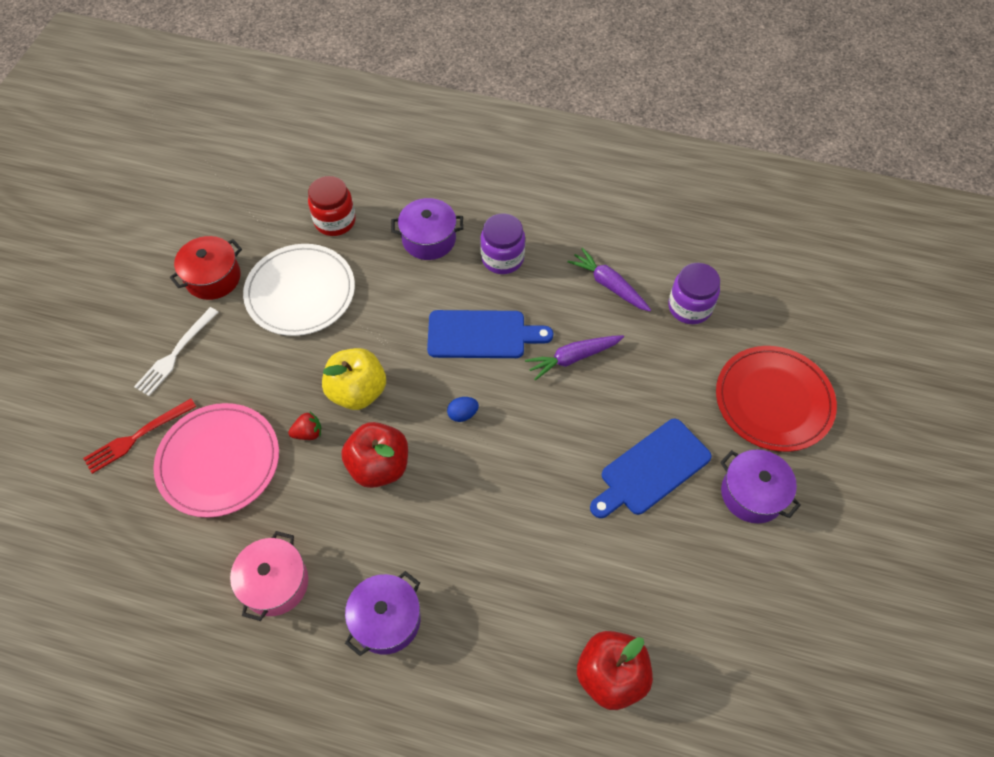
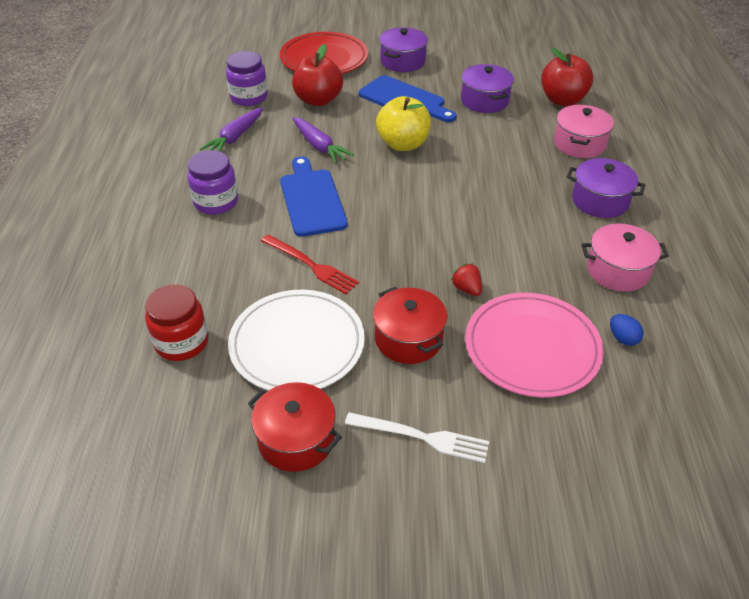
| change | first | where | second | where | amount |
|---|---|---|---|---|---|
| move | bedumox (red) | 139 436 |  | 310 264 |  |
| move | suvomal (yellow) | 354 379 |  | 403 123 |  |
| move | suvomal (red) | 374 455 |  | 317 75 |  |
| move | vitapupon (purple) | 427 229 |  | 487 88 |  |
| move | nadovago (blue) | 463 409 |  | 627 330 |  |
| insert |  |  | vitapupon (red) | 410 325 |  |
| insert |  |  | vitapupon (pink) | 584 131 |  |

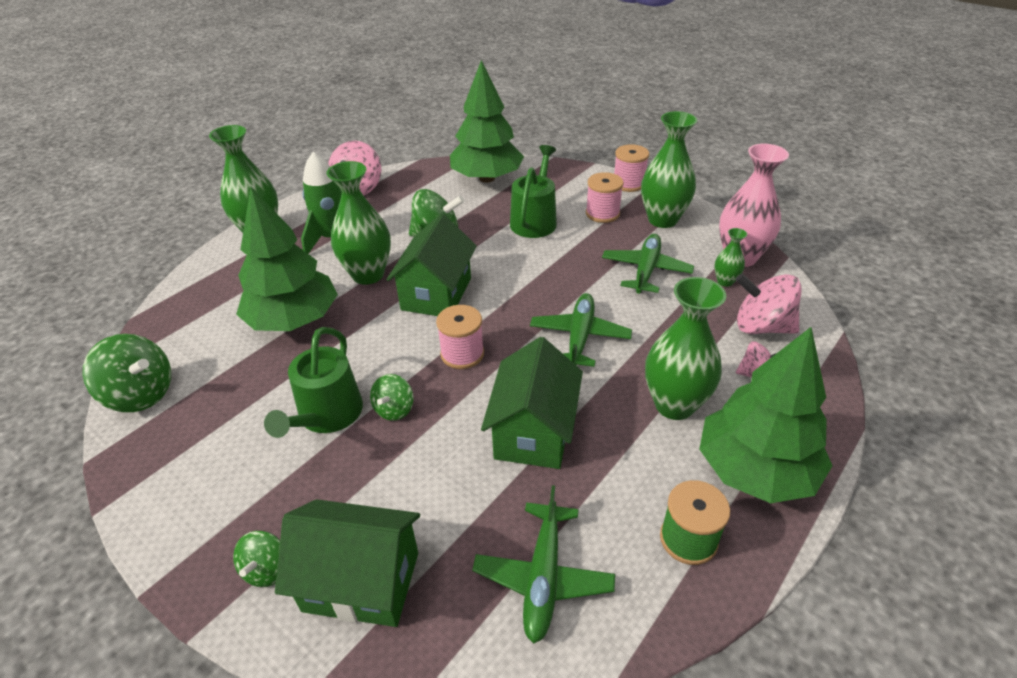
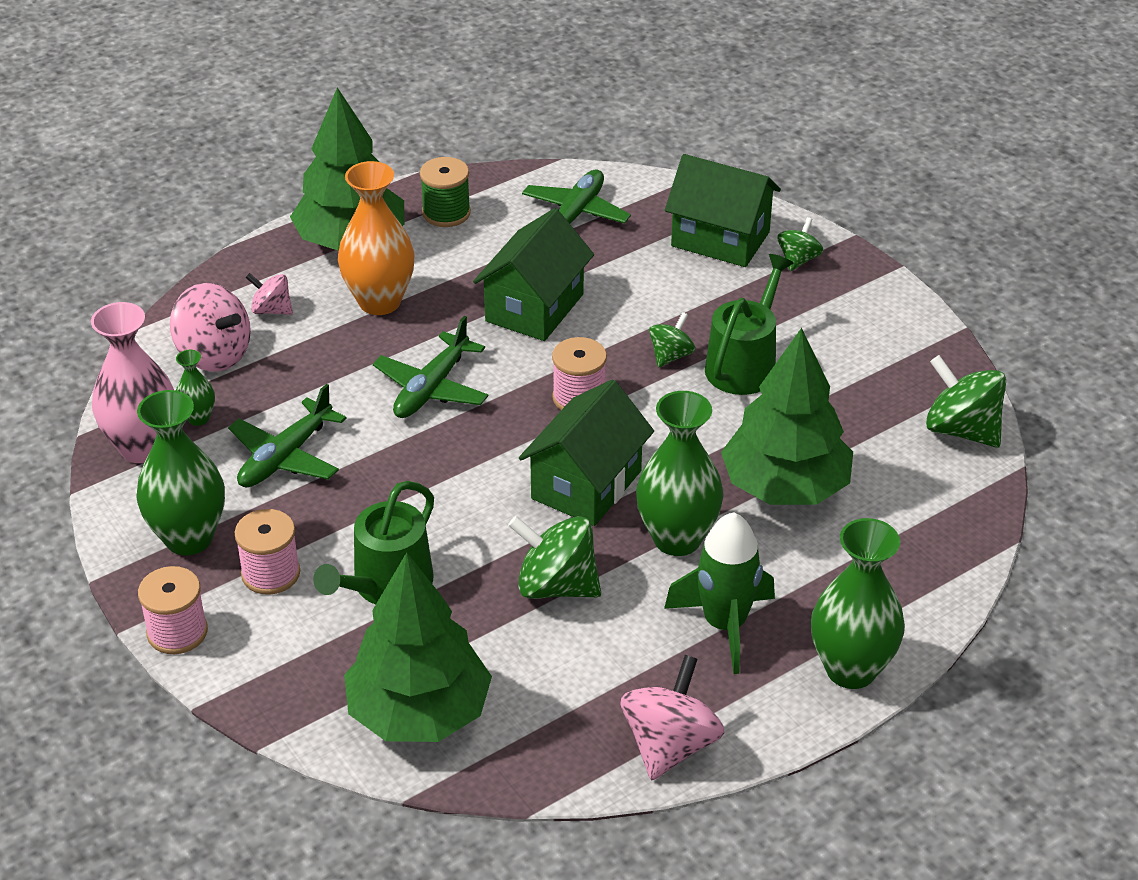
| change | first | where | second | where | amount |
|---|---|---|---|---|---|
| recolor | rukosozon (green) | 685 348 | rukosozon (orange) | 376 238 |  |

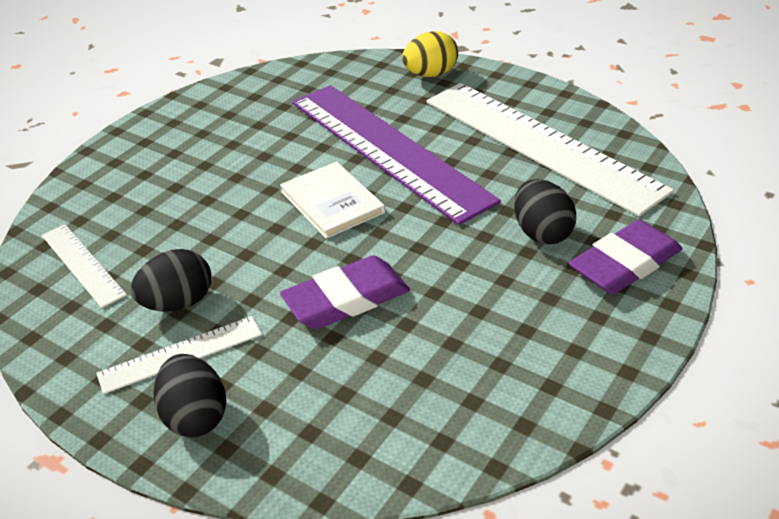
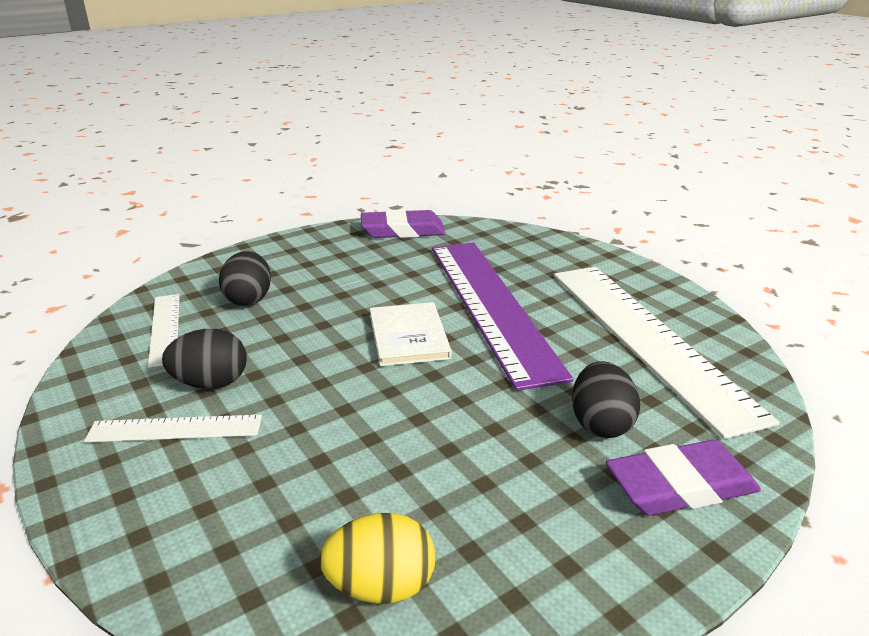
| change | first | where | second | where | amount |
|---|---|---|---|---|---|
| move | nadovago (black) | 190 395 |  | 245 278 |  |
| move | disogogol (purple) | 345 292 |  | 403 223 |  |
| move | nadovago (yellow) | 430 54 |  | 377 558 |  |

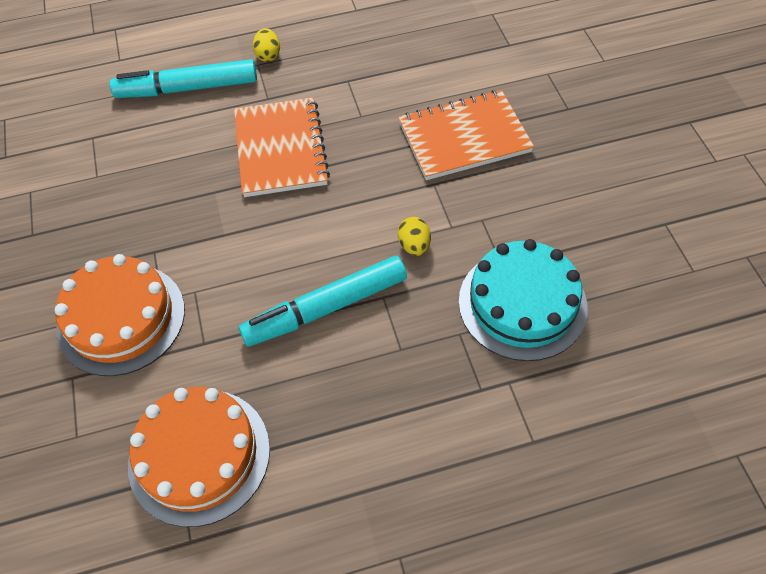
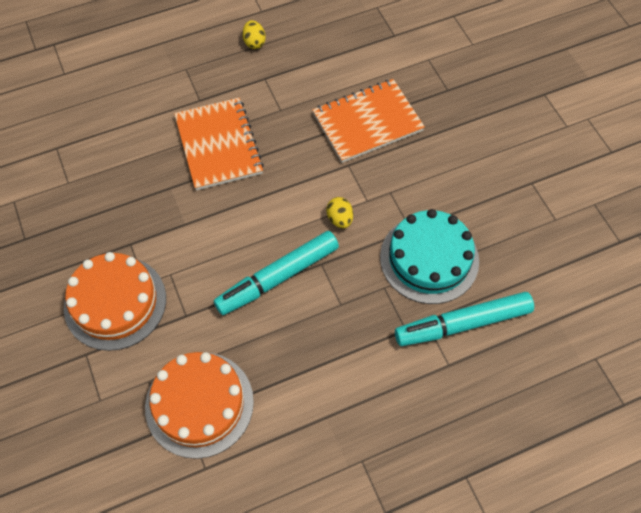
| change | first | where | second | where | amount |
|---|---|---|---|---|---|
| move | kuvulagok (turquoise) | 183 78 |  | 464 319 |  |
| move | nadovago (yellow) | 266 45 |  | 254 34 |  |

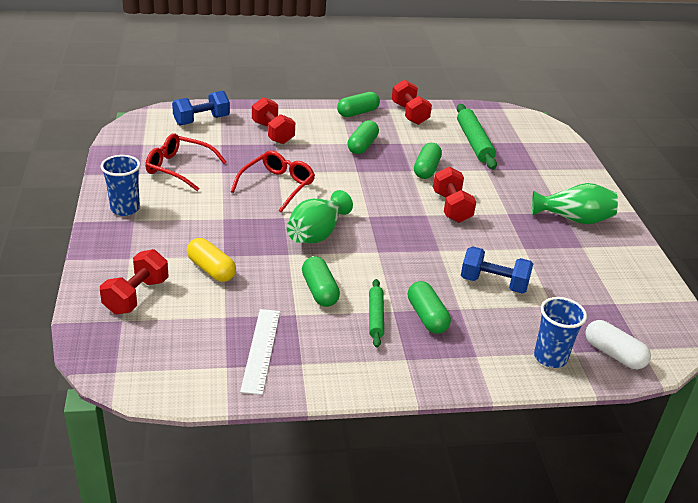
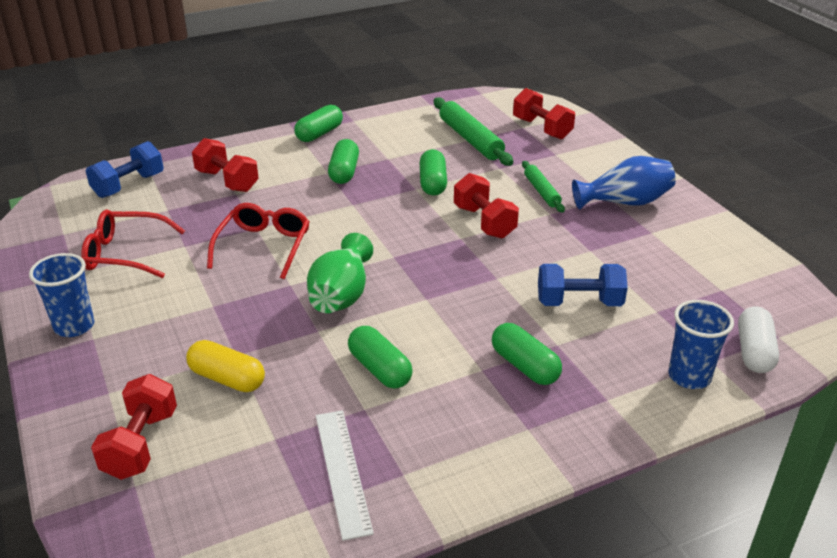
| change | first | where | second | where | amount |
|---|---|---|---|---|---|
| move | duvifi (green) | 376 313 |  | 543 187 |  |
| move | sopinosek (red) | 412 102 |  | 544 113 |  |
| recolor | rukosozon (green) | 575 203 | rukosozon (blue) | 624 183 |  |
| rotate | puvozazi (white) | 618 344 |  | 758 339 | 75 degrees clockwise |

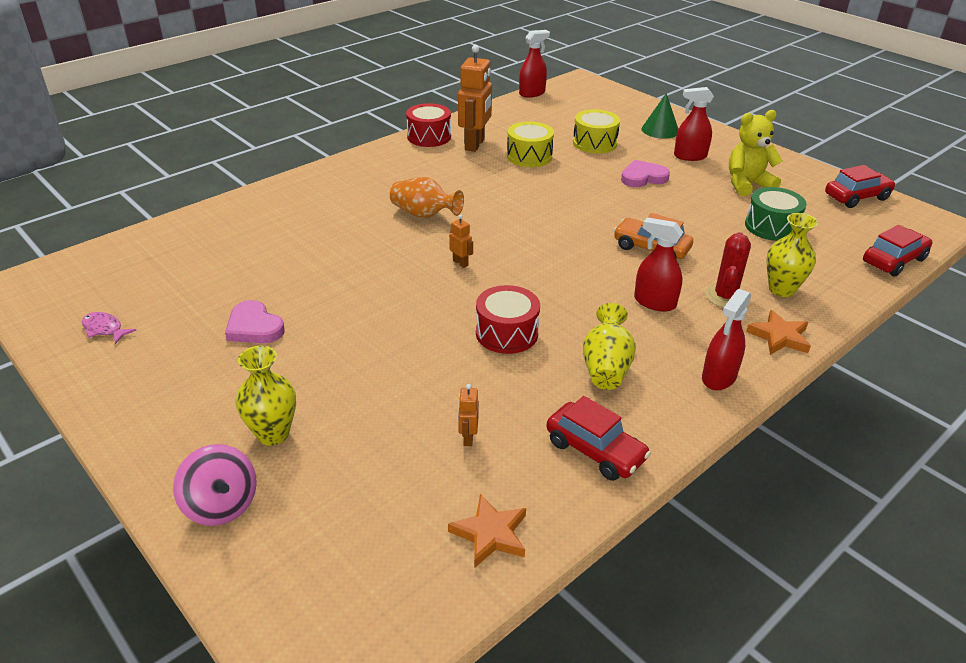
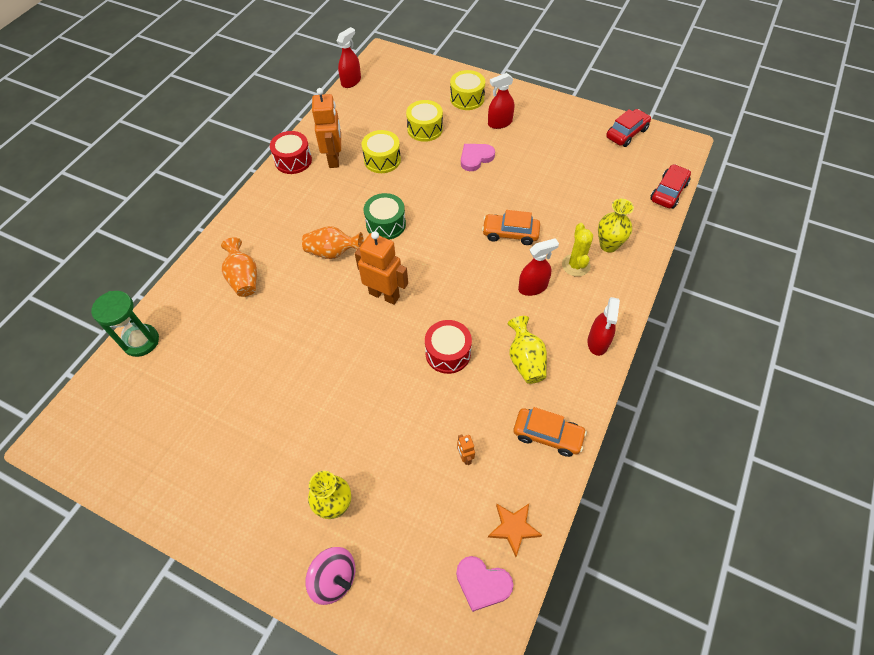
| change | first | where | second | where | amount |
|---|---|---|---|---|---|
| delete | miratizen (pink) | 109 328 |  |  |  |
| move | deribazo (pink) | 255 321 |  | 484 584 |  |
| resize | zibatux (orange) | 461 241 |  | 381 268 | x2.25 |
| recolor | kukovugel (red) | 599 438 | kukovugel (orange) | 550 432 |  |
| rotate | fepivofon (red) | 658 264 |  | 538 267 | 150 degrees clockwise |
| replace | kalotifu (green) | 660 116 | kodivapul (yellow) | 467 90 |  |
| recolor | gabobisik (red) | 728 270 | gabobisik (yellow) | 577 250 |  |
| delete | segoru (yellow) | 756 153 |  |  |  |
| move | kodivapul (green) | 776 214 |  | 385 216 |  |
| delete | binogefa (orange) | 778 332 |  |  |  |
| insert |  |  | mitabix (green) | 125 324 |  |
| insert |  |  | rukosozon (orange) | 239 267 |  |

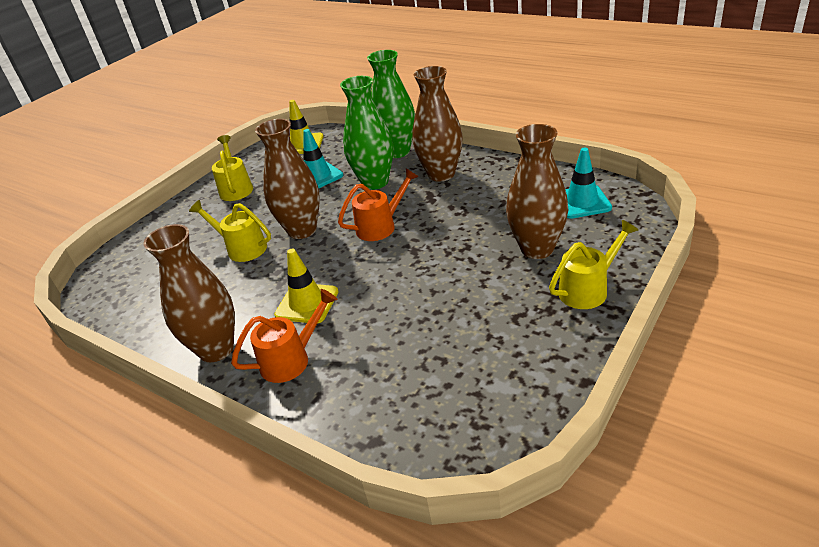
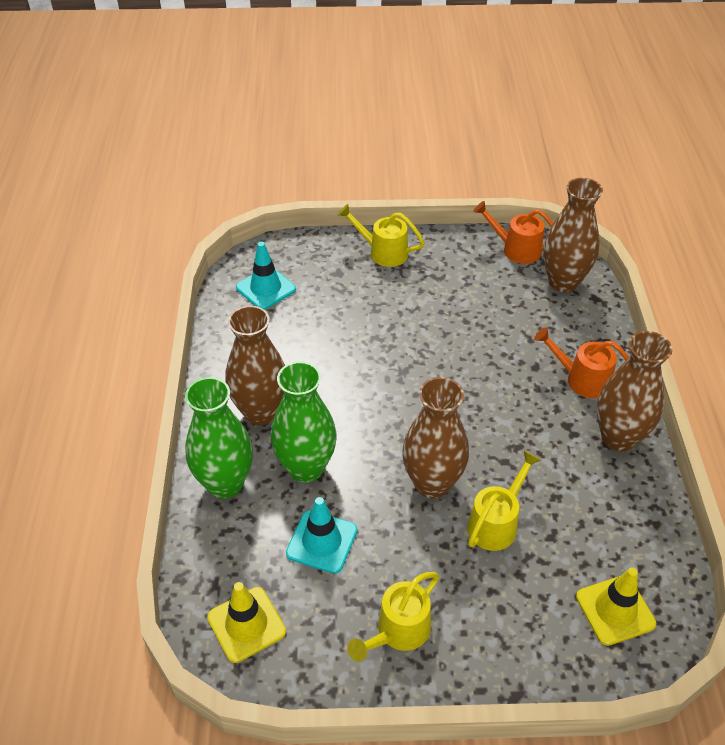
| change | first | where | second | where | amount |
|---|---|---|---|---|---|
| rotate | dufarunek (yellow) | 230 231 |  | 504 501 | 135 degrees counterclockwise |
| move | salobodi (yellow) | 306 286 |  | 616 606 |  |
| move | dufarunek (orange) | 378 204 |  | 513 232 |  |
| move | rukosozon (brown) | 537 191 |  | 573 235 |  |

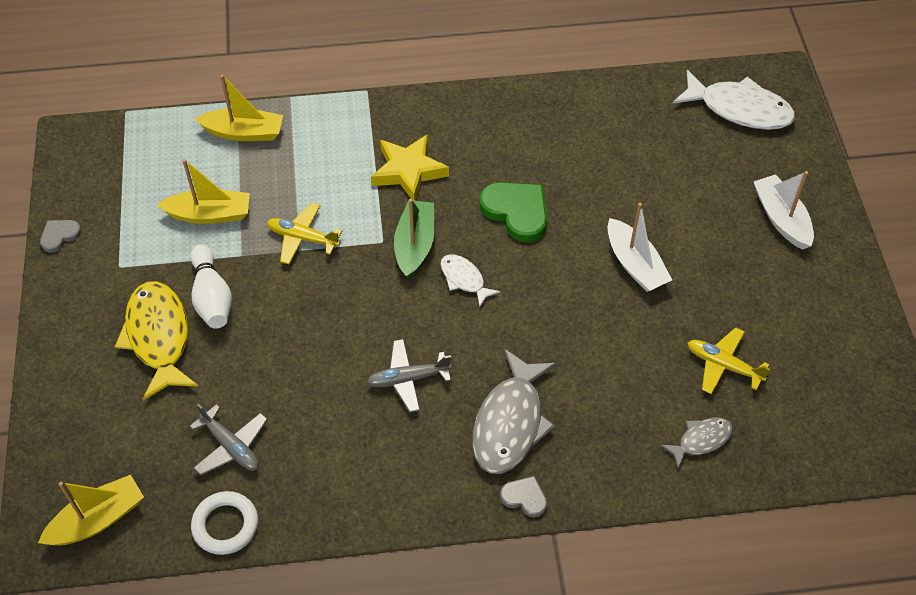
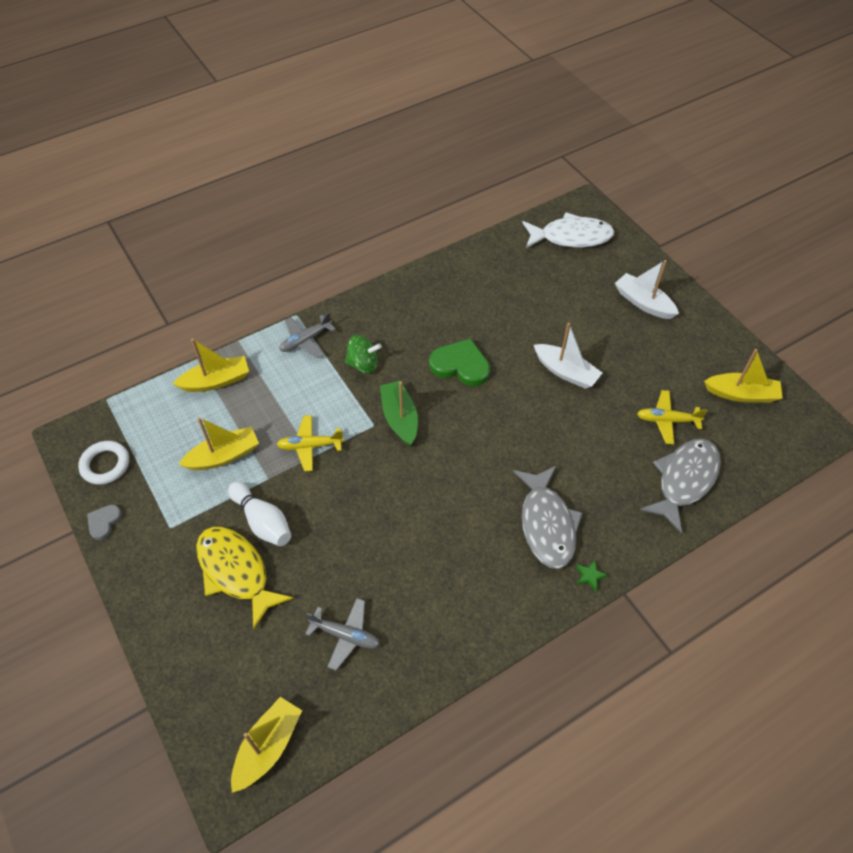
| change | first | where | second | where | amount |
|---|---|---|---|---|---|
| move | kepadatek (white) | 224 523 |  | 103 463 |  |
| move | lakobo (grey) | 409 375 |  | 307 335 |  |
| replace | binogefa (yellow) | 410 168 | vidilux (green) | 363 354 |  |
| delete | miratizen (white) | 470 280 |  |  |  |
| replace | deribazo (grey) | 523 497 | binogefa (green) | 592 575 |  |
| resize | miratizen (grey) | 697 443 |  | 680 486 | x1.89 |
| insert |  |  | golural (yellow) | 743 376 |  |

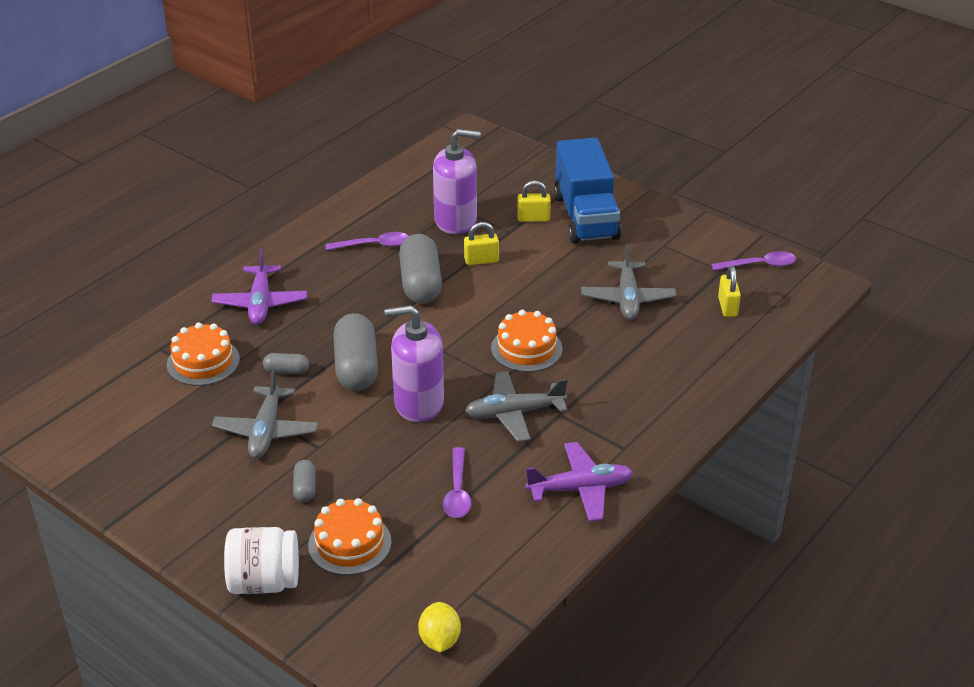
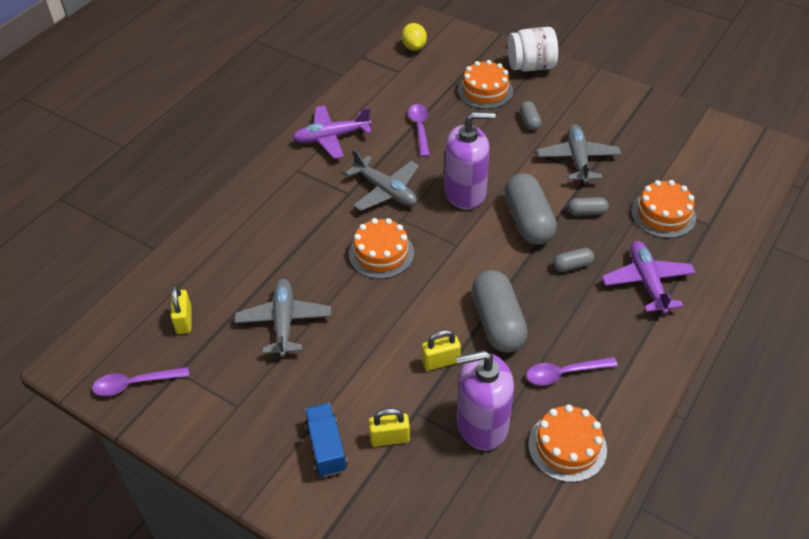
| change | first | where | second | where | amount |
|---|---|---|---|---|---|
| rotate | lakobo (grey) | 516 406 |  | 382 180 | 60 degrees clockwise |
| resize | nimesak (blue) | 587 191 |  | 326 440 | x0.52 |
| insert |  |  | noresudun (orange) | 567 443 |  |
| insert |  |  | puvozazi (grey) | 573 260 |  |

